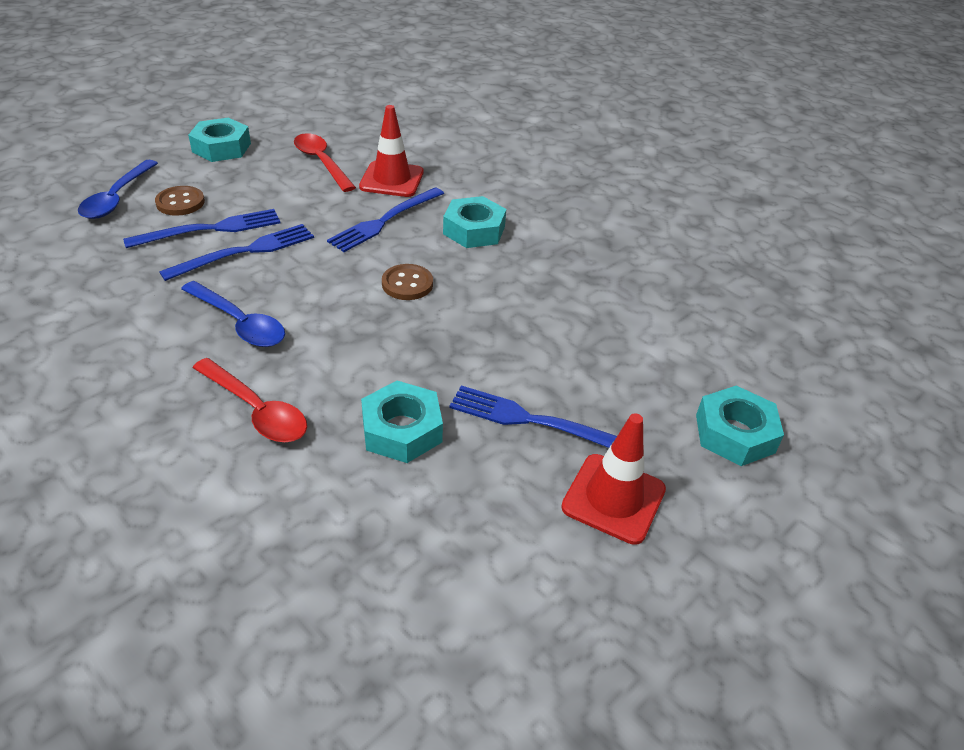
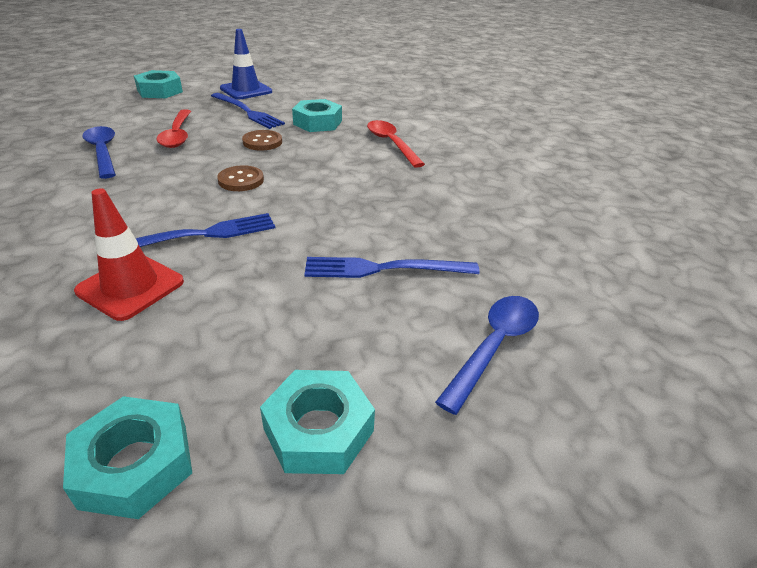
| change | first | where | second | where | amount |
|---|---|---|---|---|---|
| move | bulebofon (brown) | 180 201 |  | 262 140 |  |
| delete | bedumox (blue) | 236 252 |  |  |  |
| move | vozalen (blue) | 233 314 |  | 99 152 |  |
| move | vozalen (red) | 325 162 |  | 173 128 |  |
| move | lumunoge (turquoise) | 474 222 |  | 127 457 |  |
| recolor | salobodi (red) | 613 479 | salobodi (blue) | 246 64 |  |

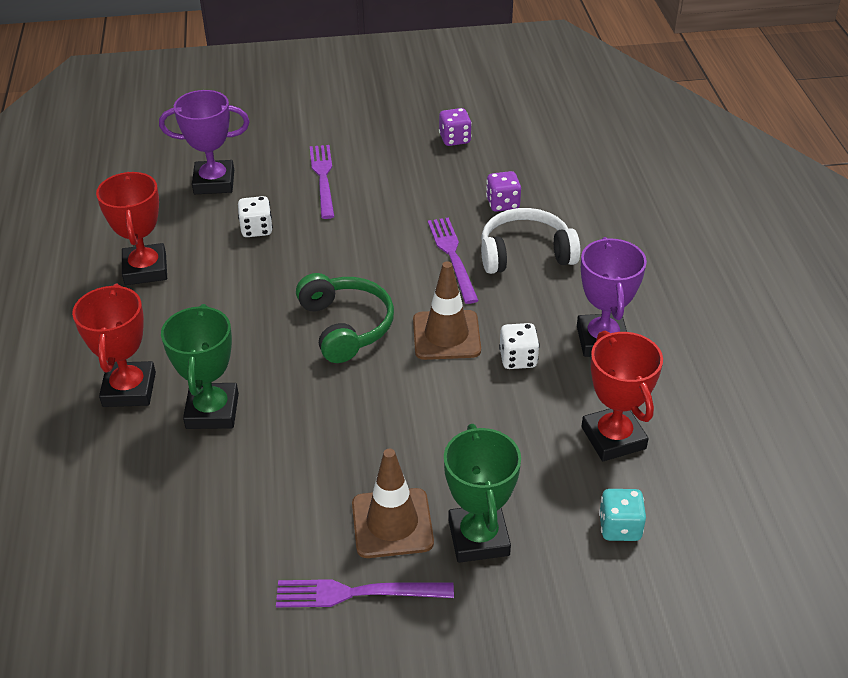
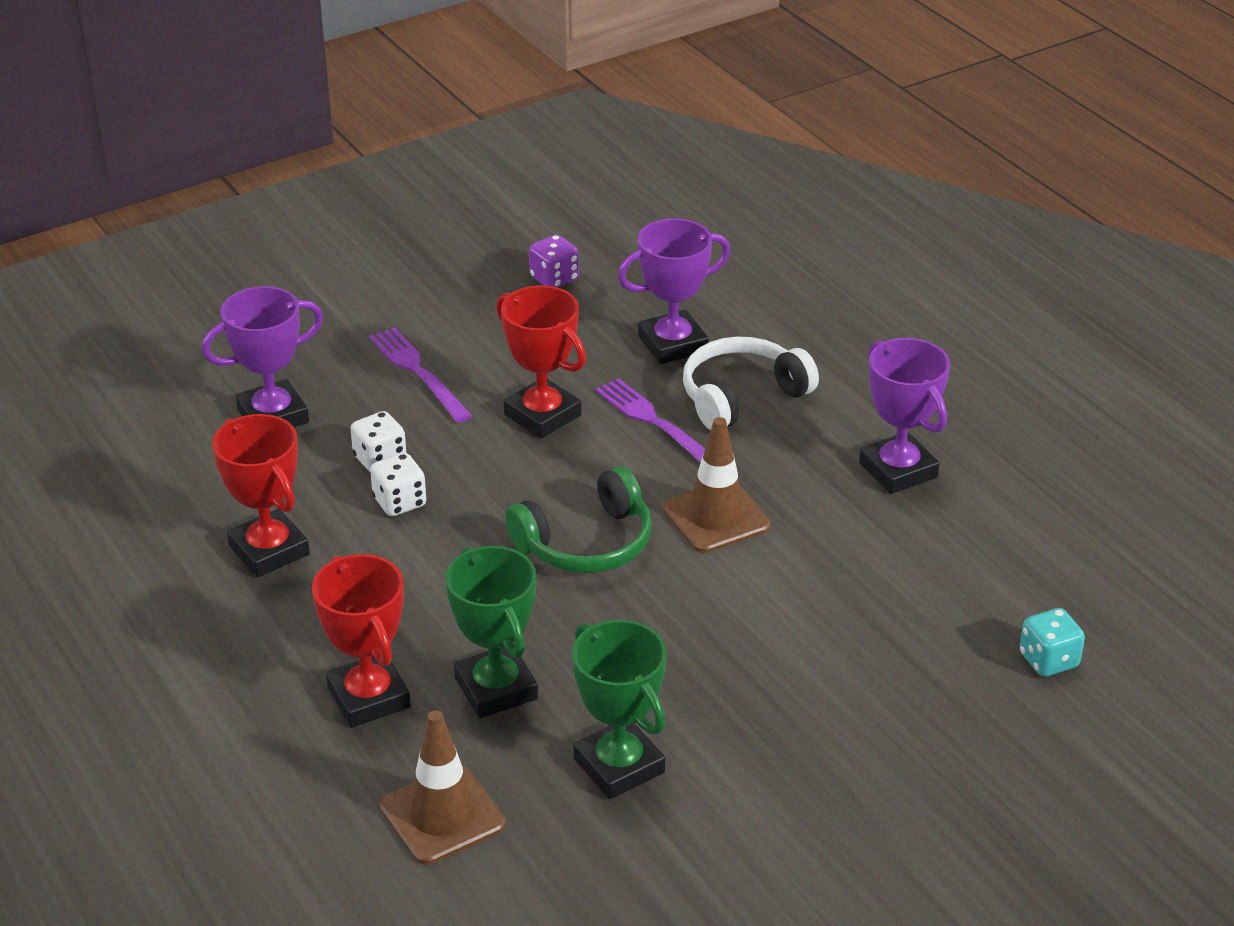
| change | first | where | second | where | amount |
|---|---|---|---|---|---|
| delete | bedumox (purple) | 365 593 |  |  |  |
| rotate | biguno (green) | 345 318 |  | 578 519 | 105 degrees clockwise |
| move | salobodi (brown) | 393 503 |  | 443 787 |  |
| move | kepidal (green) | 482 493 |  | 619 709 |  |
| replace | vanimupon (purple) | 503 191 | kepidal (purple) | 674 291 |  |
| move | vanimupon (white) | 519 346 |  | 398 484 |  |
| move | kepidal (red) | 622 395 |  | 541 361 |  |

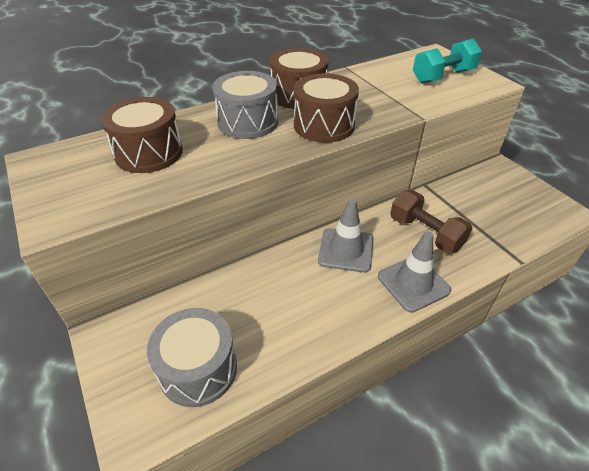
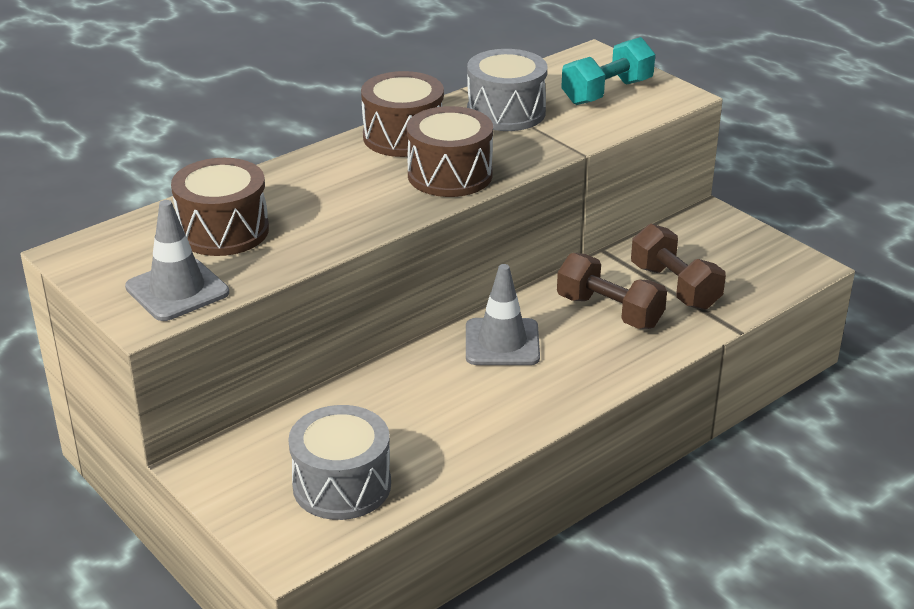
| change | first | where | second | where | amount |
|---|---|---|---|---|---|
| move | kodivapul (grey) | 245 105 |  | 507 90 |  |
| move | salobodi (grey) | 414 272 |  | 177 260 |  |
| insert |  |  | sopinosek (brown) | 678 267 |  |

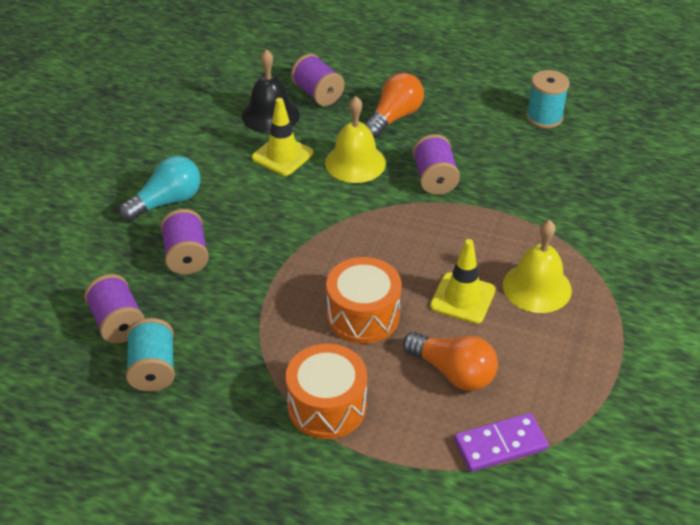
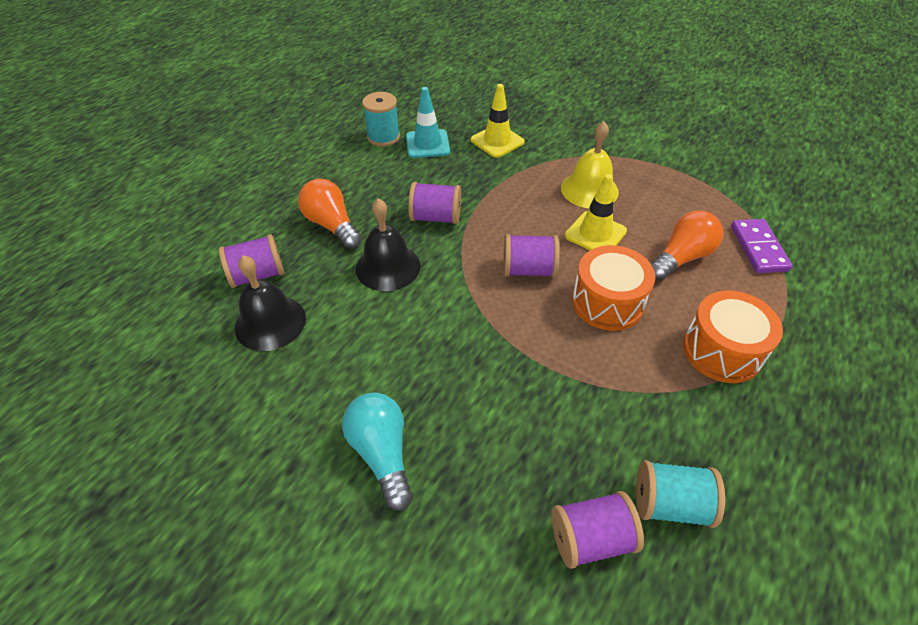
| change | first | where | second | where | amount |
|---|---|---|---|---|---|
| move | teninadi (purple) | 185 241 |  | 531 255 |  |
| move | salobodi (yellow) | 283 137 |  | 498 121 |  |
| recolor | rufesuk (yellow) | 355 139 | rufesuk (black) | 388 244 |  |
| insert |  |  | salobodi (turquoise) | 428 122 |  |

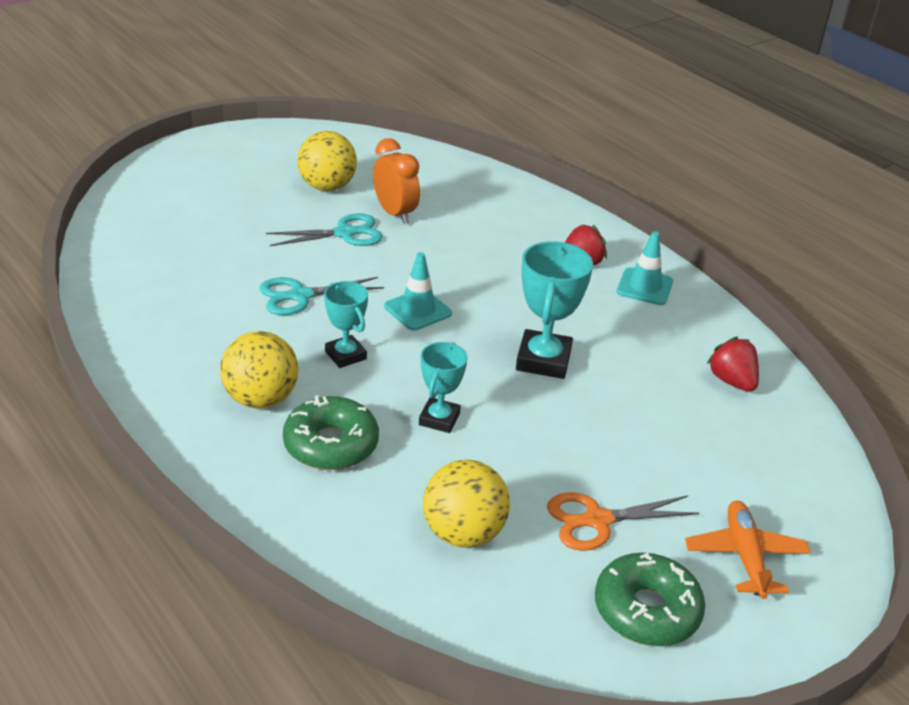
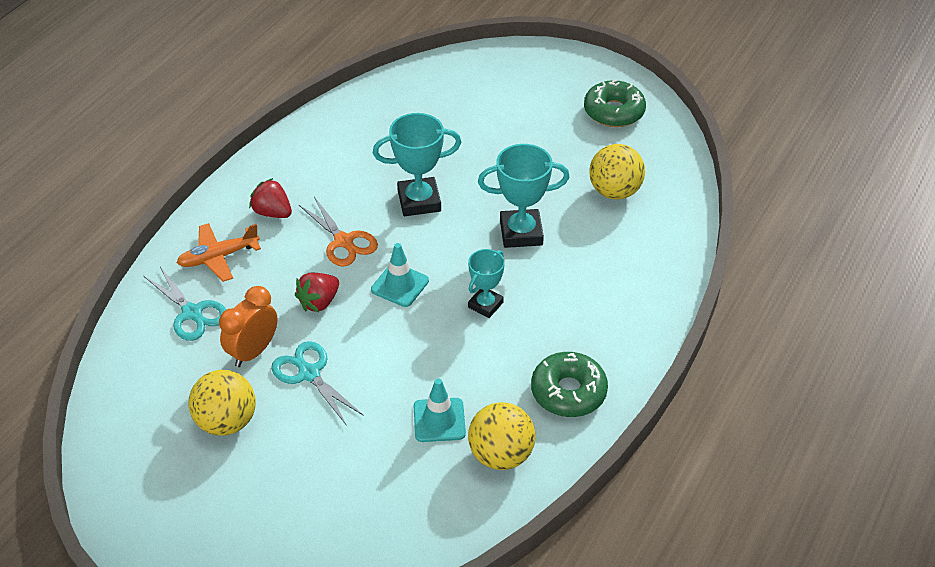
| change | first | where | second | where | amount |
|---|---|---|---|---|---|
| move | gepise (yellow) | 259 370 |  | 502 436 |  |
| move | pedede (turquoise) | 321 296 |  | 185 304 |  |
| move | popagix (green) | 331 432 |  | 569 384 |  |
| resize | kepidal (turquoise) | 443 387 |  | 523 196 | x1.60 |
| move | pedede (orange) | 623 521 |  | 338 231 |  |
| move | salobodi (turquoise) | 645 268 |  | 440 410 |  |
| move | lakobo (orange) | 747 550 |  | 219 252 |  |
| move | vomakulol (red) | 733 364 |  | 317 292 |  |

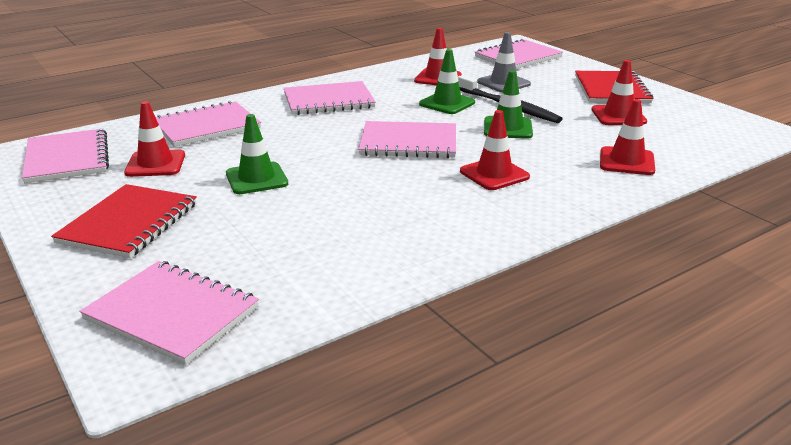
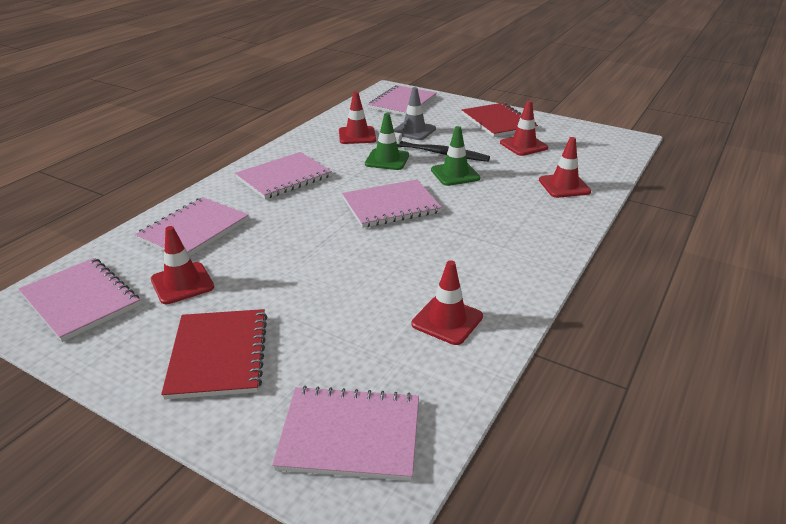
| change | first | where | second | where | amount |
|---|---|---|---|---|---|
| delete | salobodi (green) | 257 154 |  |  |  |
| move | salobodi (red) | 495 150 |  | 447 302 |  |

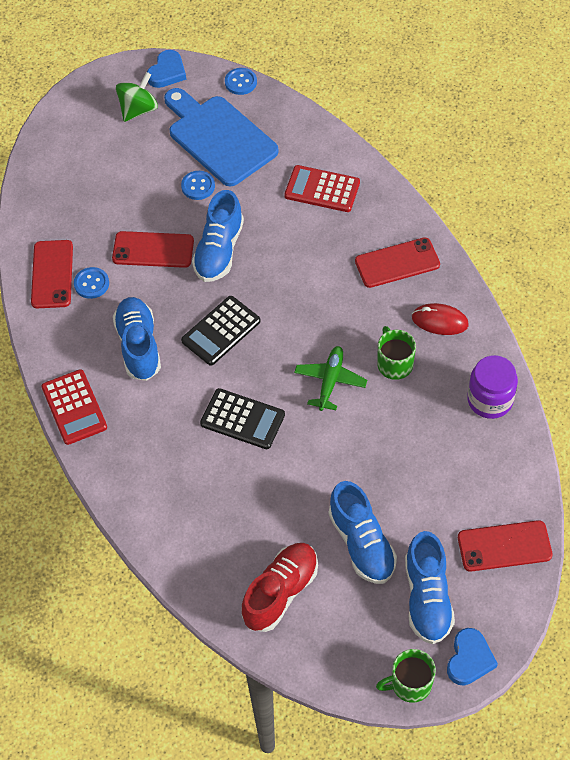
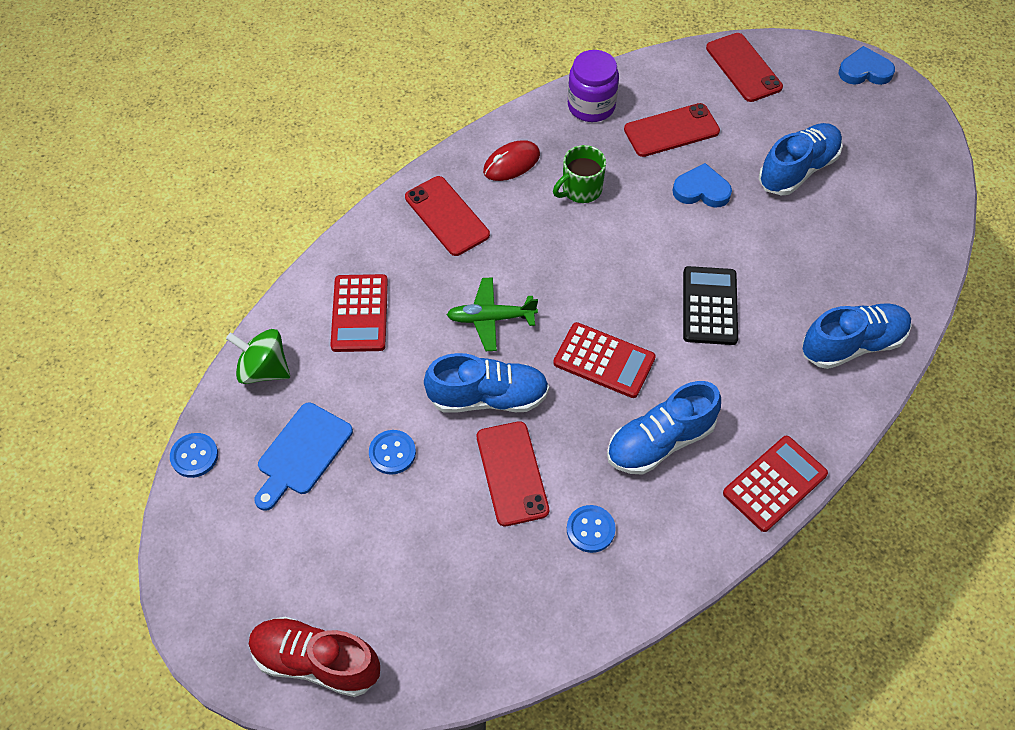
| change | first | where | second | where | amount |
|---|---|---|---|---|---|
| move | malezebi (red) | 52 274 |  | 672 130 |  |
| move | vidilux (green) | 137 97 |  | 258 356 |  |
| move | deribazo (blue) | 166 69 |  | 702 185 |  |
| resize | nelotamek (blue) | 221 137 |  | 303 457 | x0.63 |
| recolor | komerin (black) | 220 331 | komerin (red) | 604 360 |  |
| move | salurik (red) | 280 587 |  | 314 657 |  |
| move | lakobo (green) | 330 378 |  | 492 314 |  |
| delete | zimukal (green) | 406 676 |  |  |  |
| move | salurik (blue) | 430 587 |  | 857 336 |  |
| rotate | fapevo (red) | 440 319 |  | 511 160 | 60 degrees clockwise |

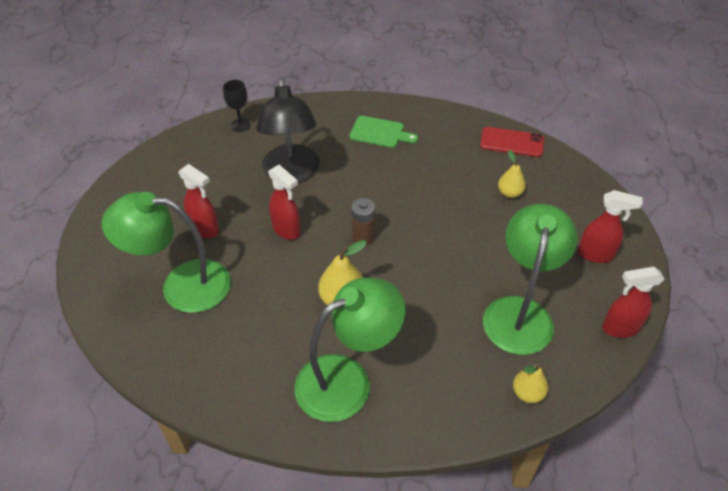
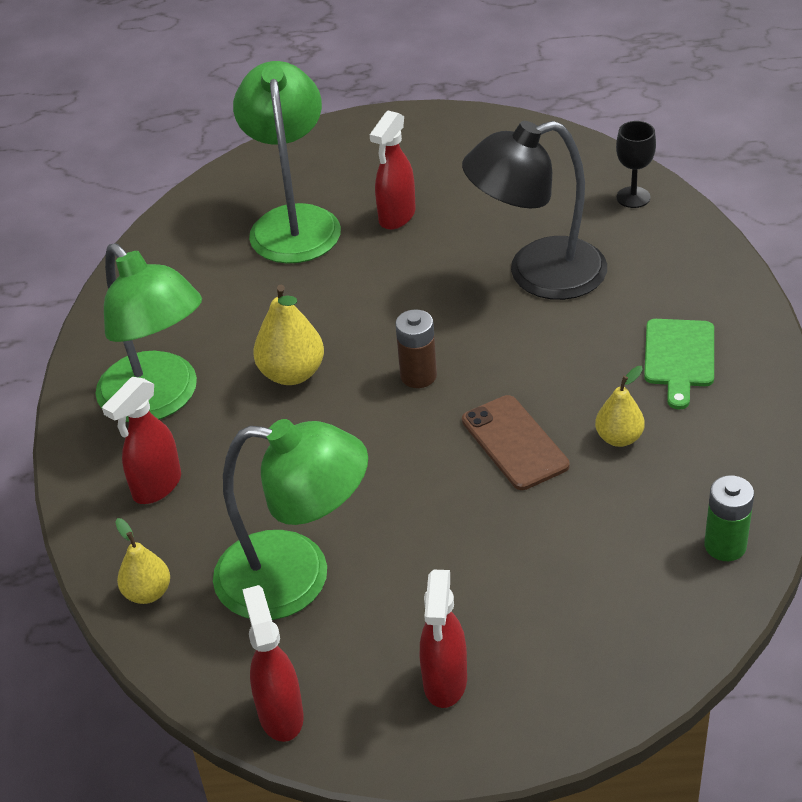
| change | first | where | second | where | amount |
|---|---|---|---|---|---|
| move | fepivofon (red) | 284 202 |  | 141 440 |  |
| replace | malezebi (red) | 512 142 | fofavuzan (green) | 729 518 |  |
| move | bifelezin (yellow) | 512 174 |  | 620 406 |  |
| insert |  |  | malezebi (brown) | 515 442 |  |

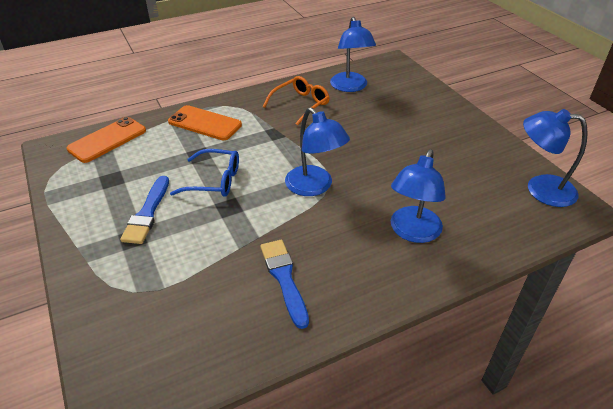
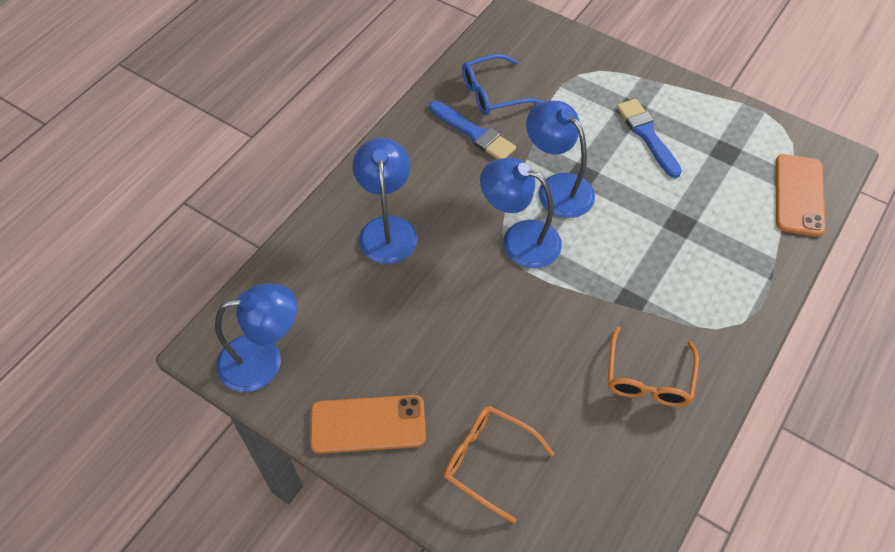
| change | first | where | second | where | amount |
|---|---|---|---|---|---|
| move | malezebi (orange) | 205 122 |  | 368 424 |  |
| move | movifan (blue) | 204 173 |  | 502 84 |  |
| move | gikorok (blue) | 353 54 |  | 560 159 |  |
| insert |  |  | movifan (orange) | 499 464 |  |

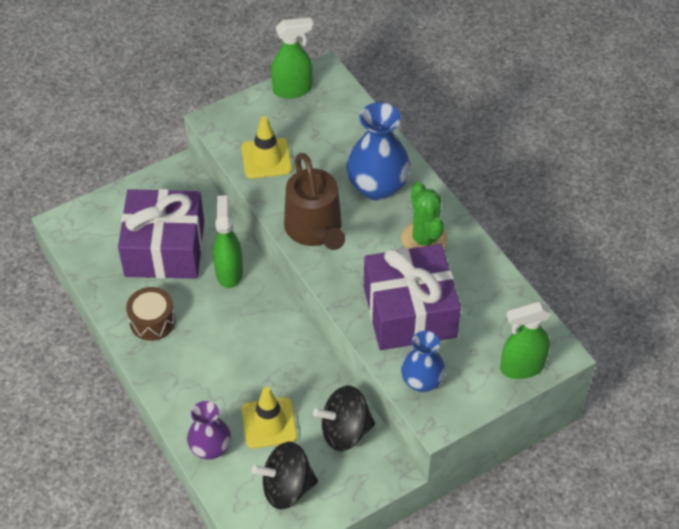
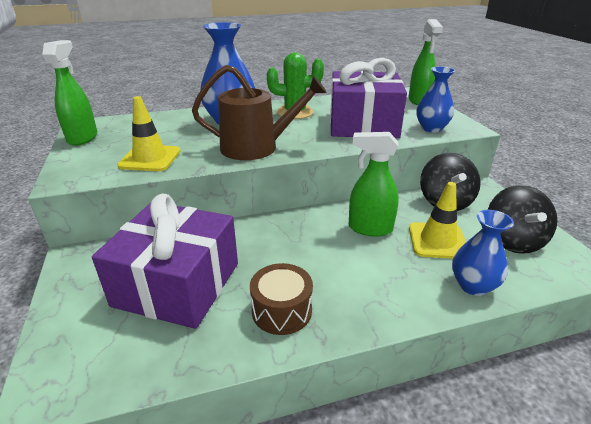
| change | first | where | second | where | amount |
|---|---|---|---|---|---|
| recolor | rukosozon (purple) | 209 430 | rukosozon (blue) | 483 253 |  |
| move | fepivofon (green) | 228 241 |  | 374 184 |  |

